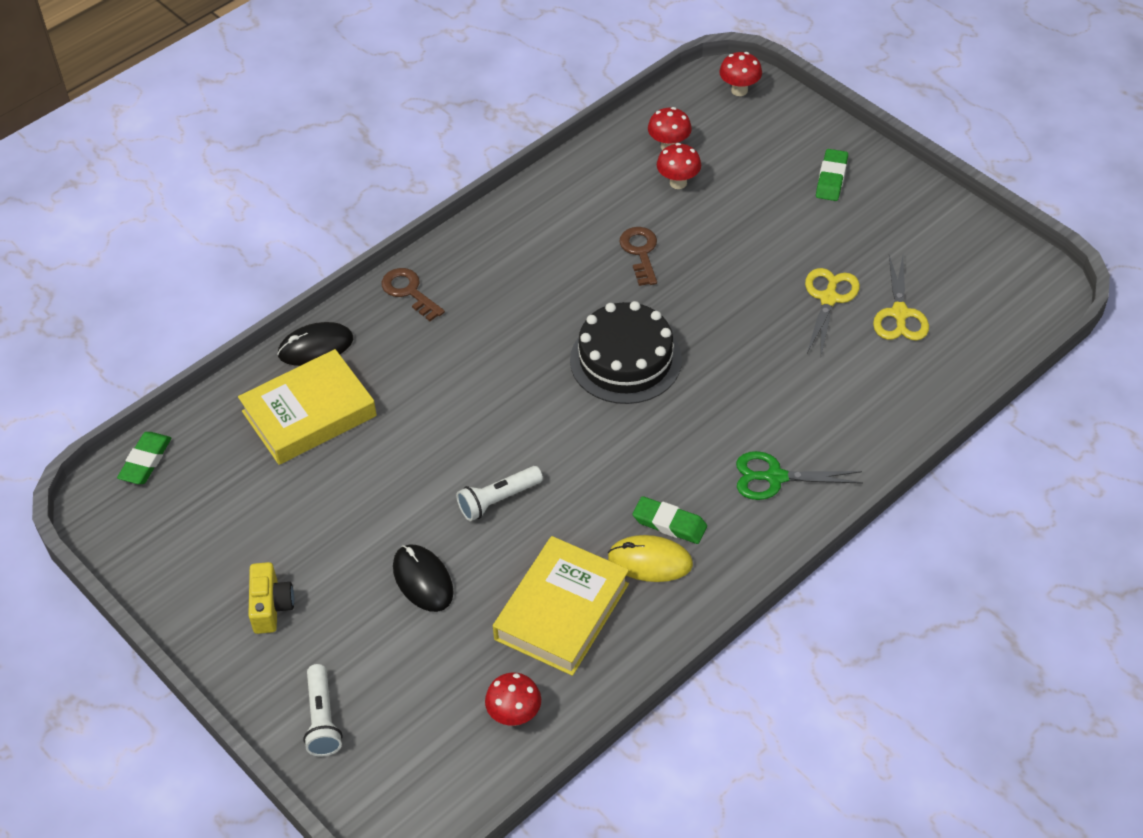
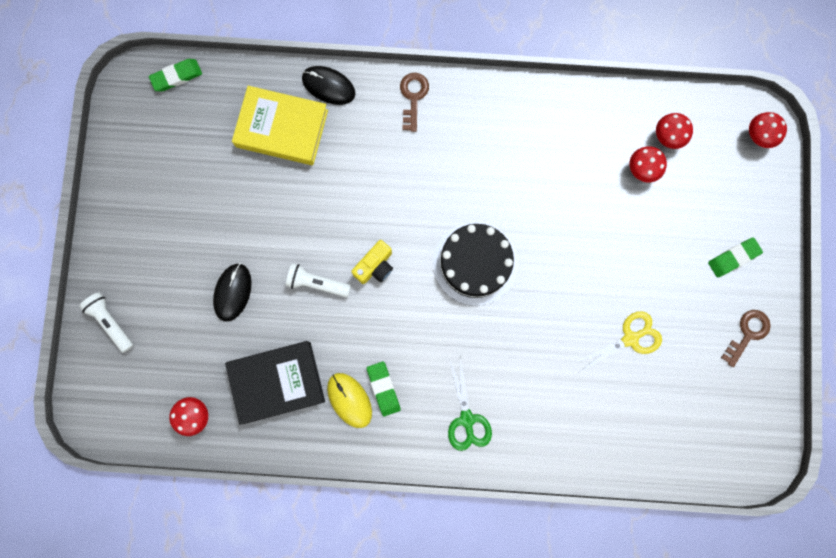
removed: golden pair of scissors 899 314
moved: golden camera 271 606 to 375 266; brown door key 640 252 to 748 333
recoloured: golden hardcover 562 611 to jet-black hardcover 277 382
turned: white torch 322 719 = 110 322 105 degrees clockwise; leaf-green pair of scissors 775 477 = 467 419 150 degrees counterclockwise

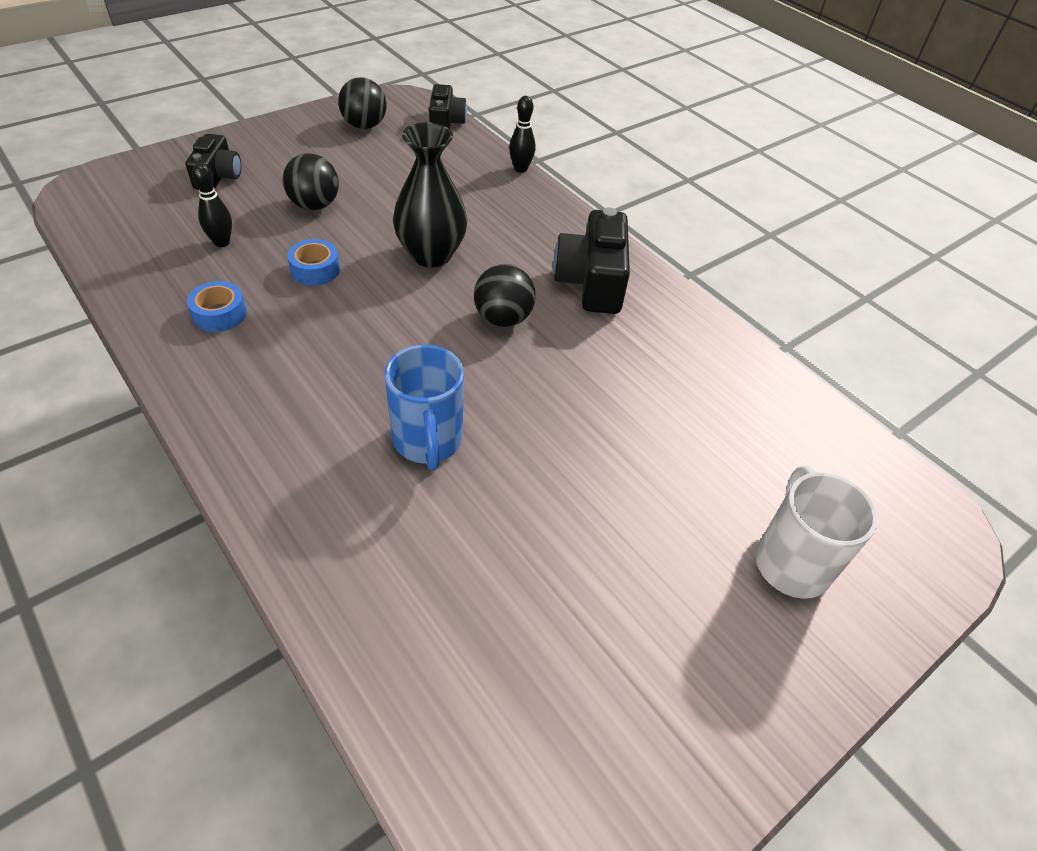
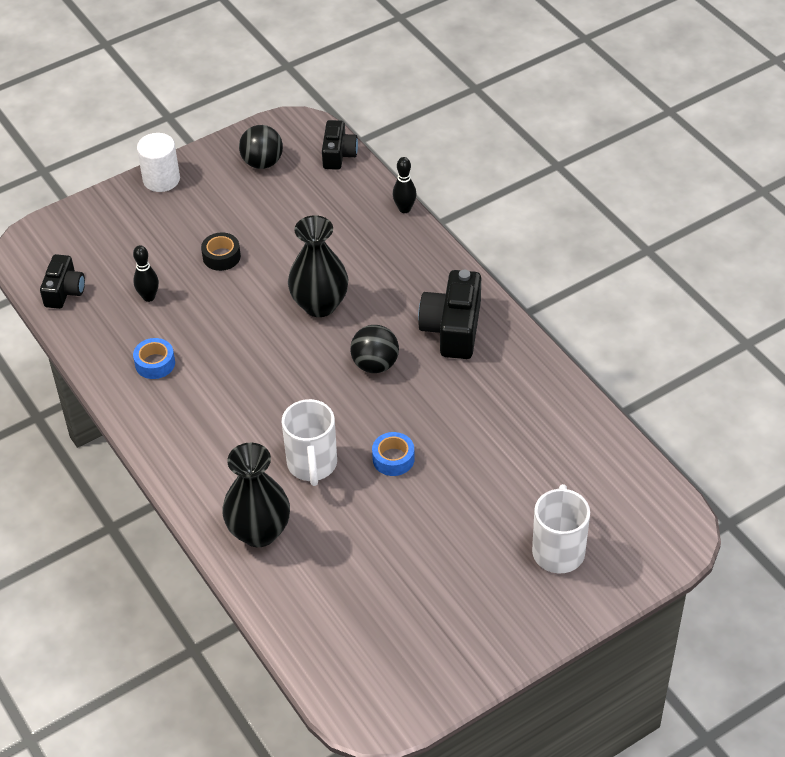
added: white solid cylinder 161 179; jet-black vase 259 532
moved: jet-black camera 218 176 to 64 291; cobalt tape 315 270 to 393 459
replaced: jet-black sphere 314 205 to jet-black tape 221 256
recoloured: cobalt mug 428 441 to white mug 312 465

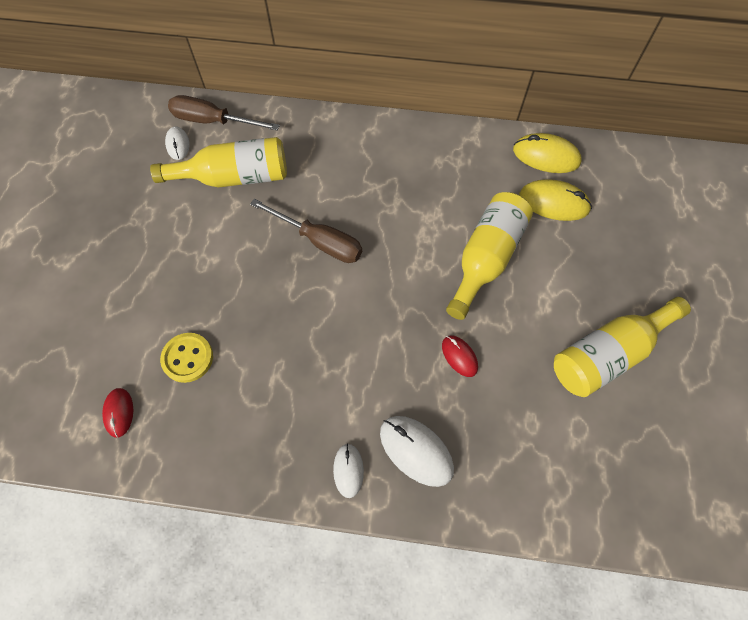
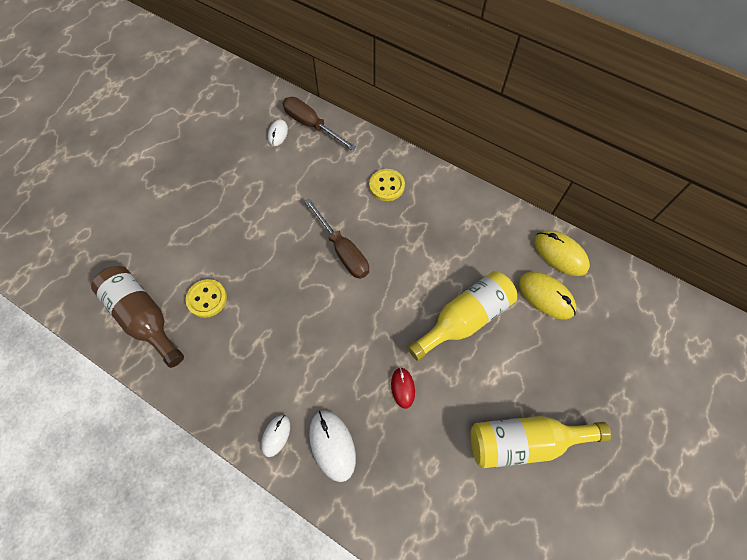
removed: golden drink bottle 234 177
added: golden button 386 186
replaced: crimson computer mouse 119 412 to brown drink bottle 143 317

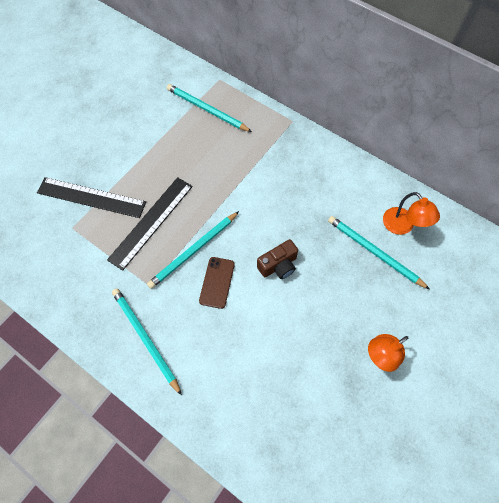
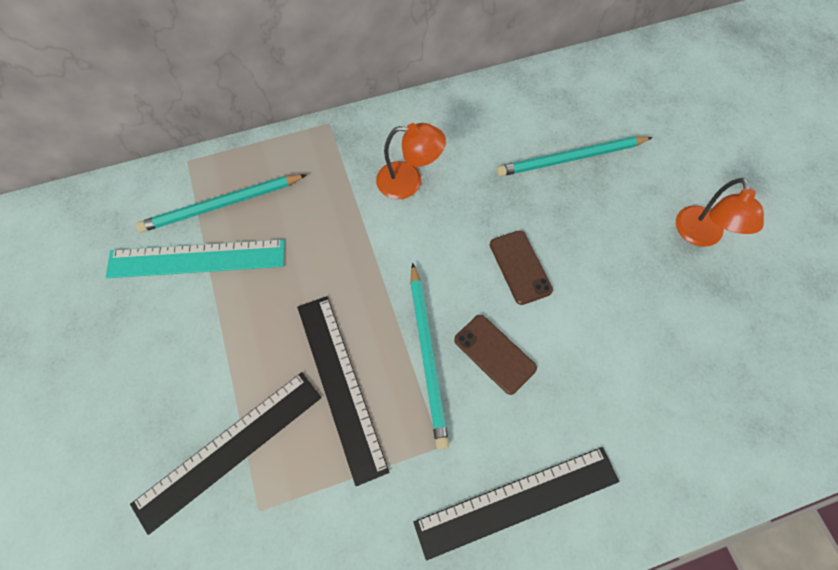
added: teal straightedge 197 258
moved: bright orange desk lamp 402 226 to 409 181
replaced: teal pencil 145 338 to jet-black straightedge 517 501; brown camera 278 265 to brown mobile phone 520 267

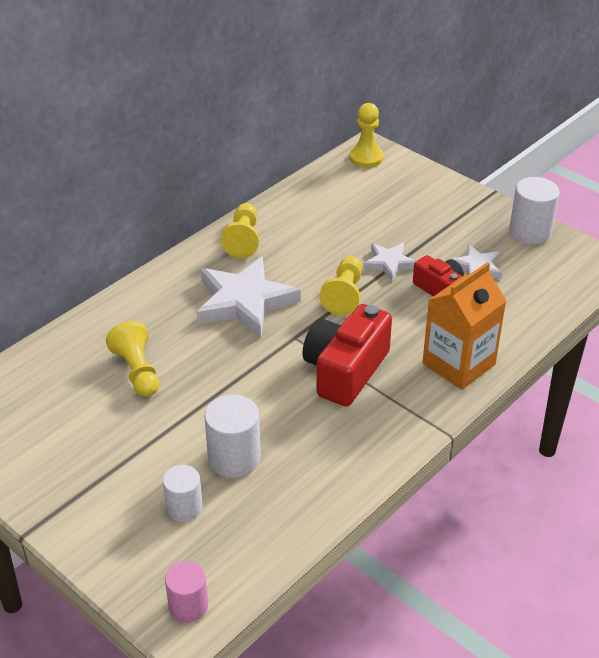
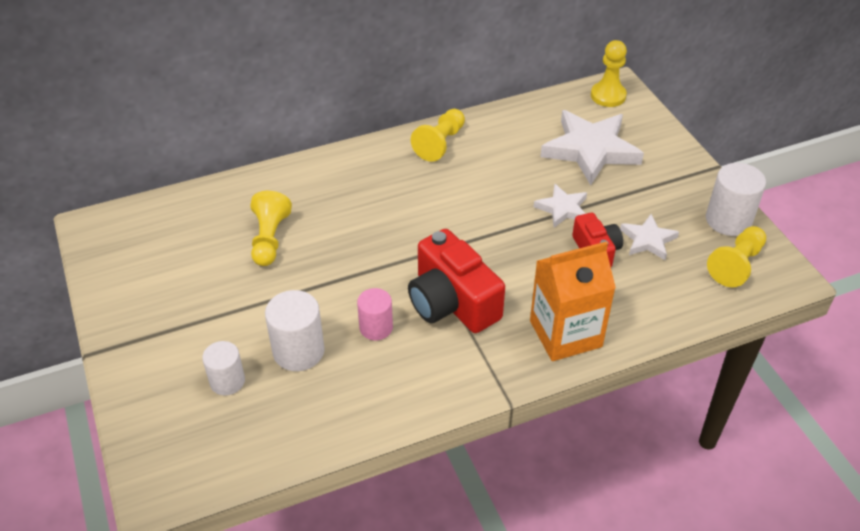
moved: rosy solid cylinder 188 606 to 376 327; white star 244 302 to 590 150; golden pawn 344 294 to 736 265
turned: crimson camera 345 370 = 452 302 90 degrees counterclockwise

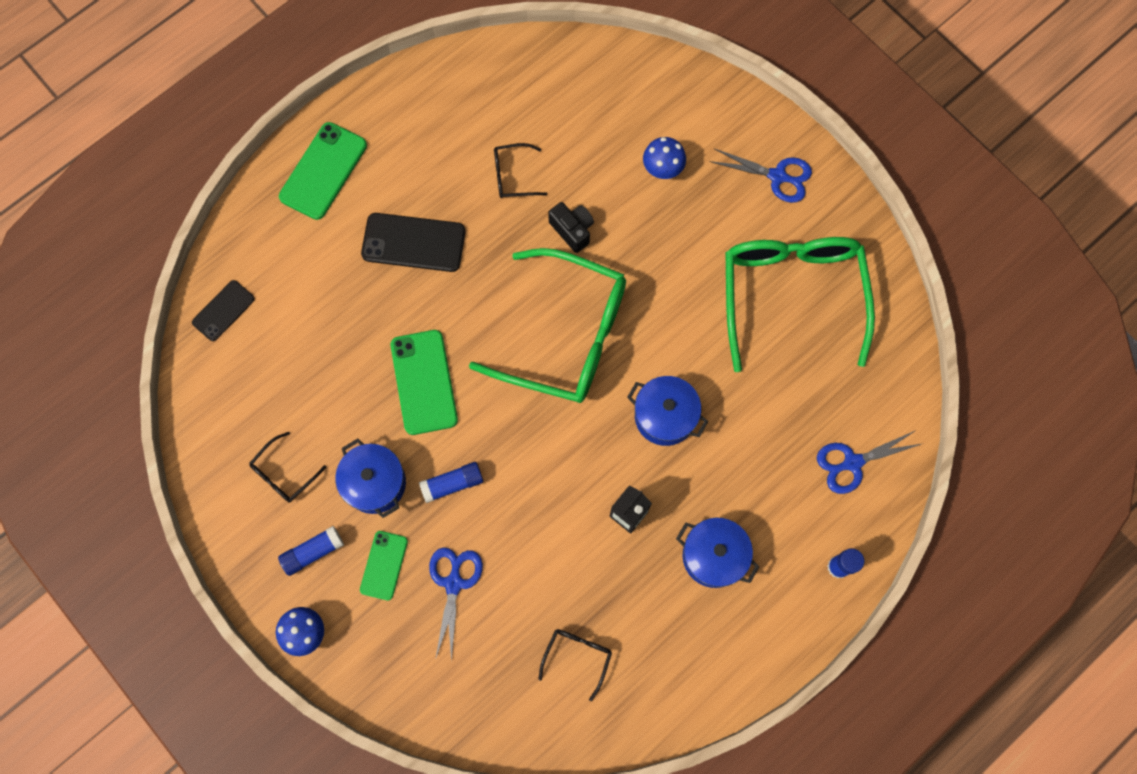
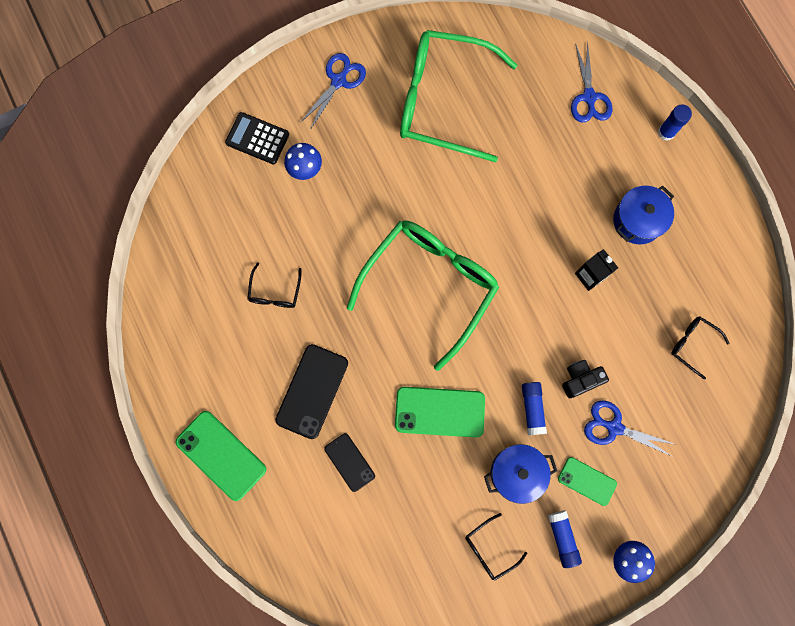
removed: cobalt pot 665 416
added: jet-black pocket calculator 257 138
moved: jet-black mobile phone 223 310 to 349 462; jet-black camera 572 230 to 580 379
turned: jet-black eyeglasses 284 473 = 489 549 90 degrees clockwise

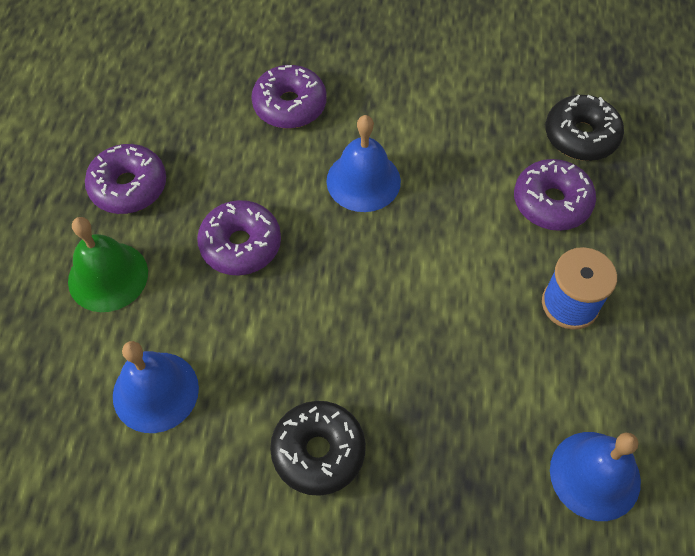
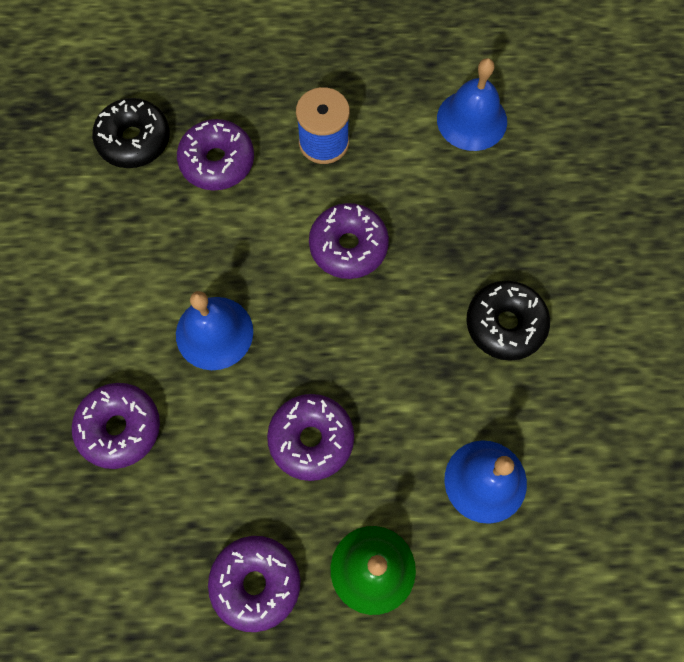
added: purple glazed donut 348 246

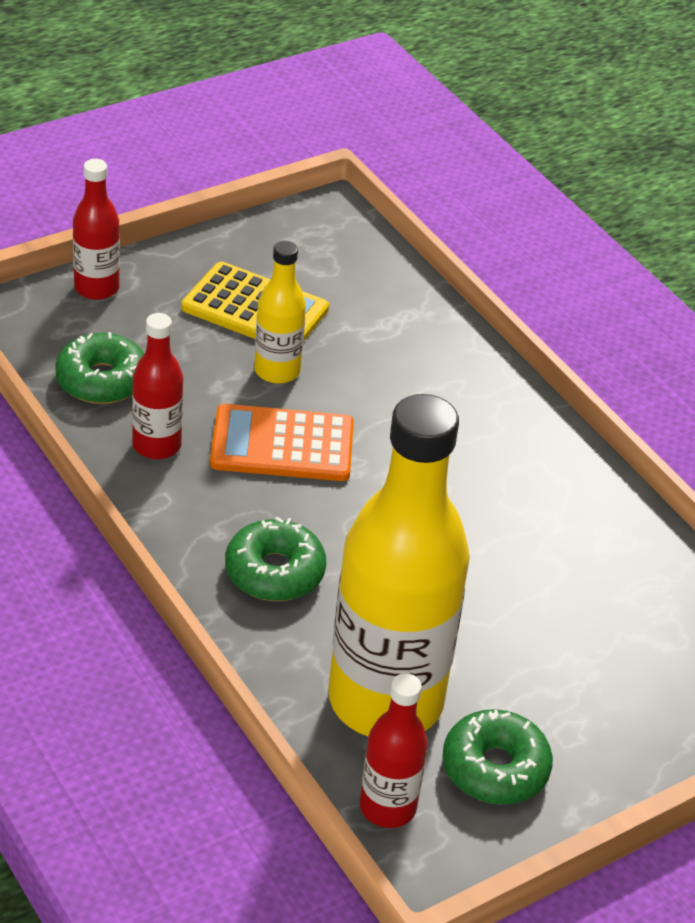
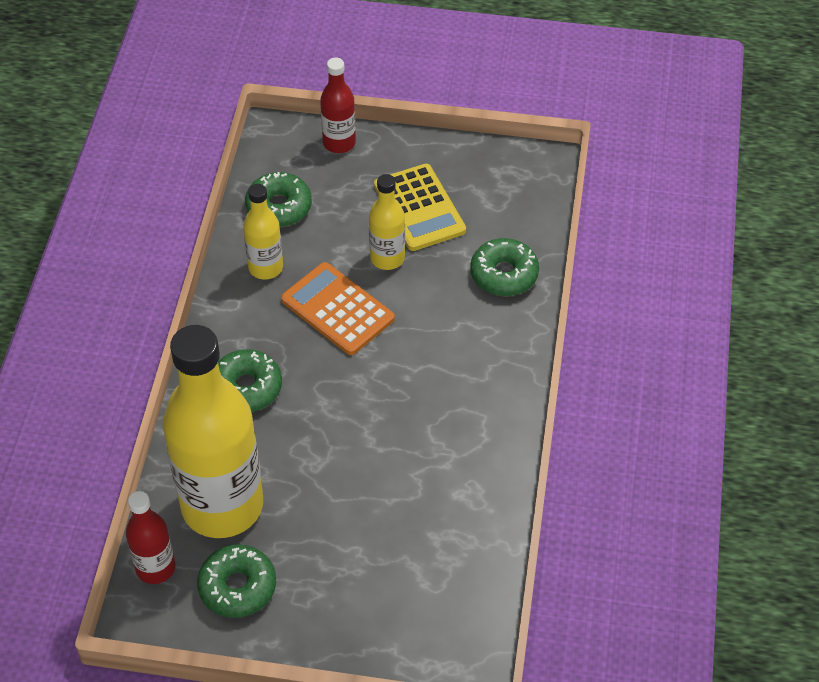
added: leaf-green glazed donut 504 274
recoloured: crimson drink bottle 157 445 to golden drink bottle 265 267

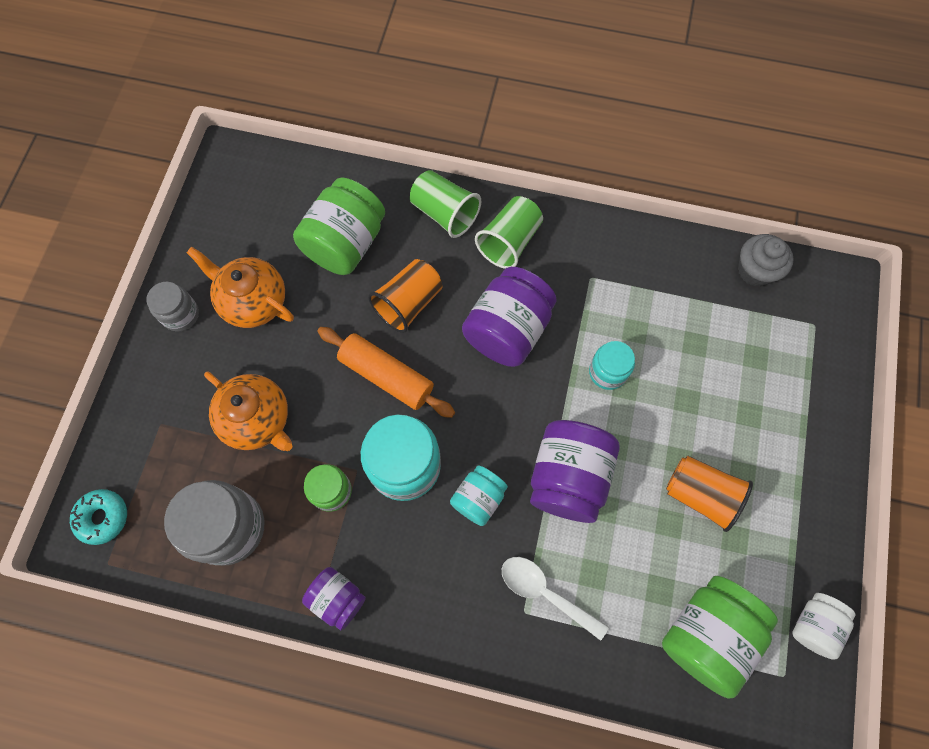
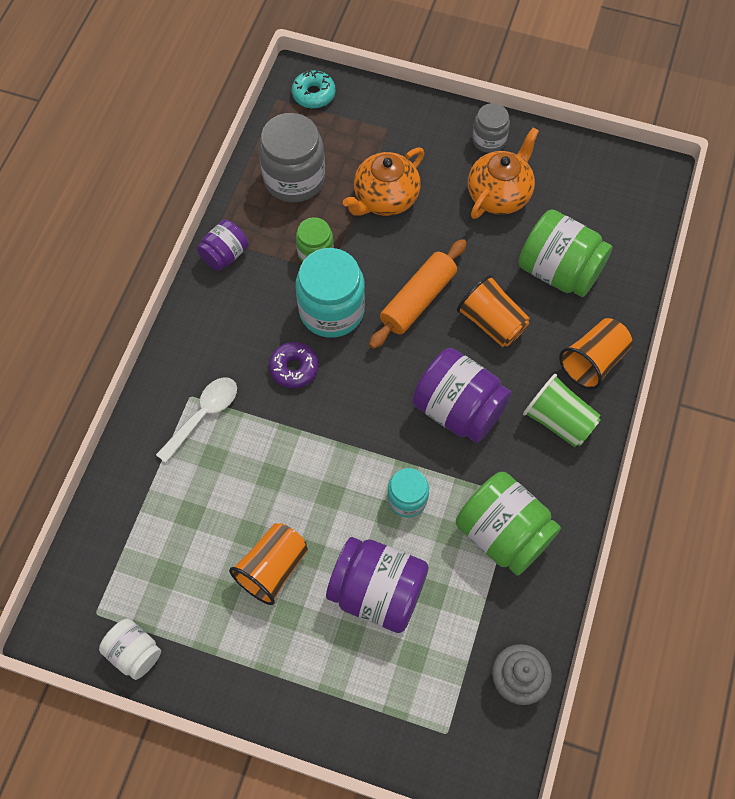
moved: purple jam jar 568 477 to 377 592; leaf-green jam jar 706 634 to 503 533
replaced: teal jam jar 478 498 to purple glazed donut 294 368
recoloured: leaf-green beaker 444 213 to bright orange beaker 592 361

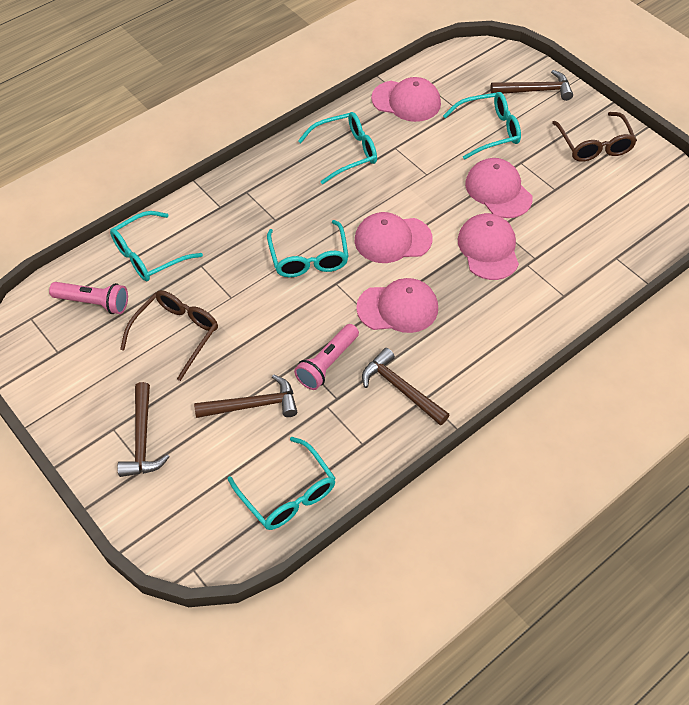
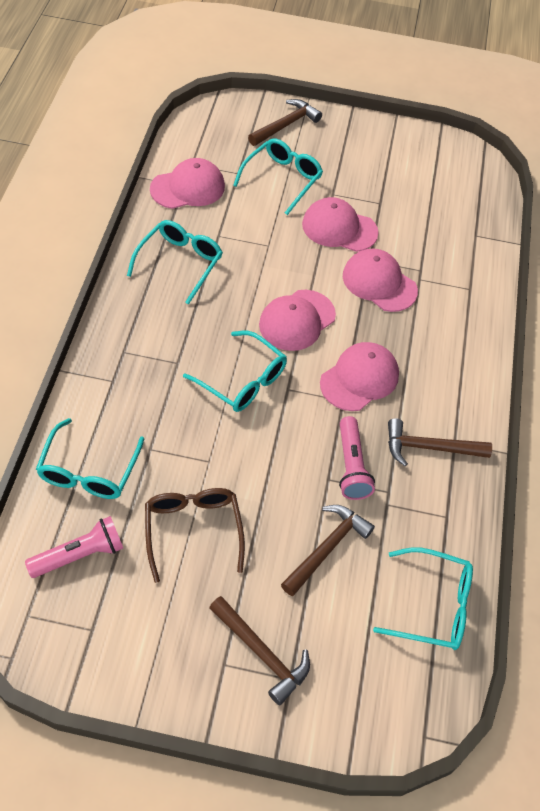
removed: brown eyeglasses 594 145

